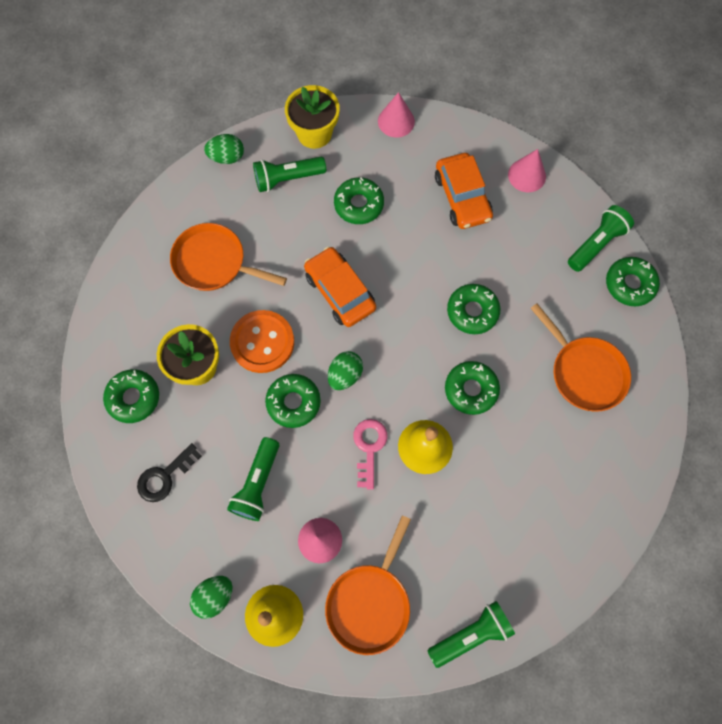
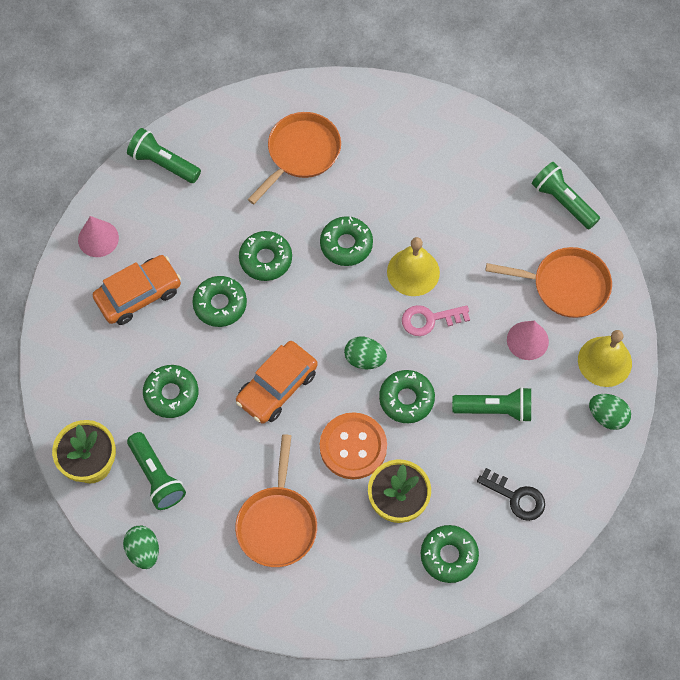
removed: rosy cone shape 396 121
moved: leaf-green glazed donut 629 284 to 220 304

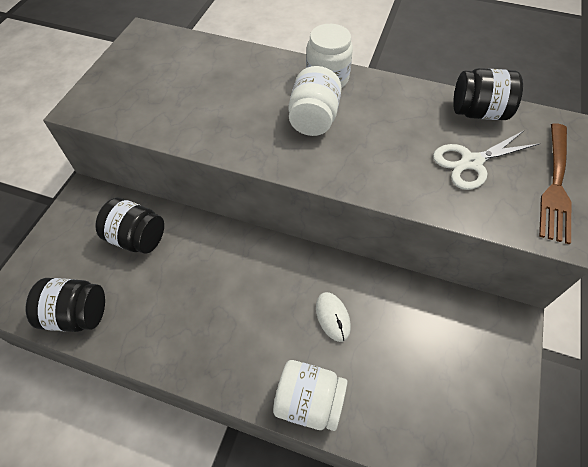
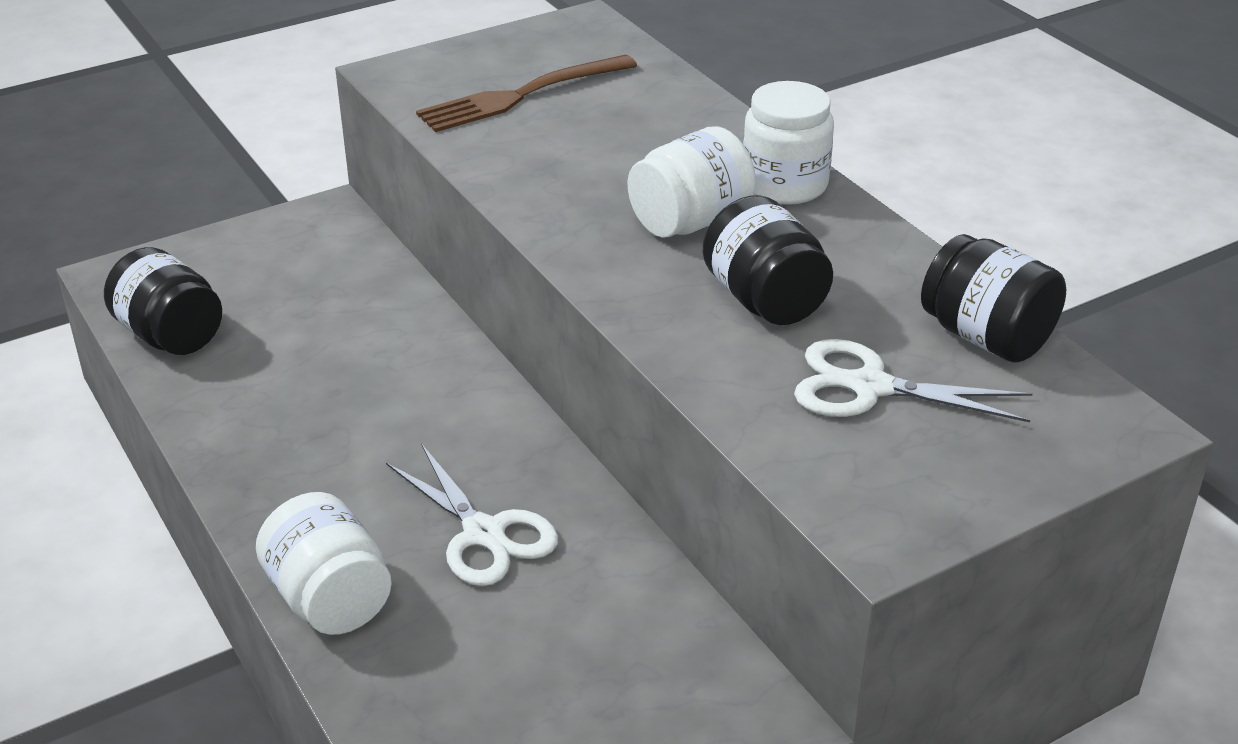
moved: jet-black jam jar 137 238 to 765 300; brown fork 555 184 to 521 95
replaced: white computer mouse 332 317 to white pair of scissors 484 533

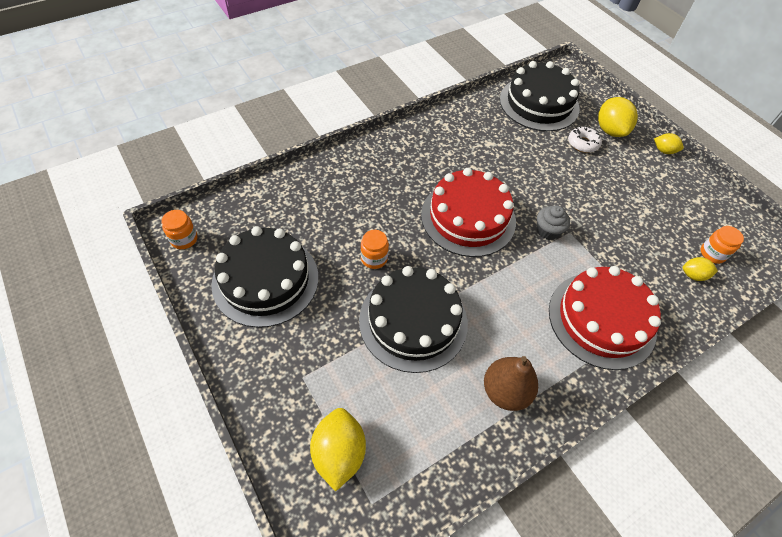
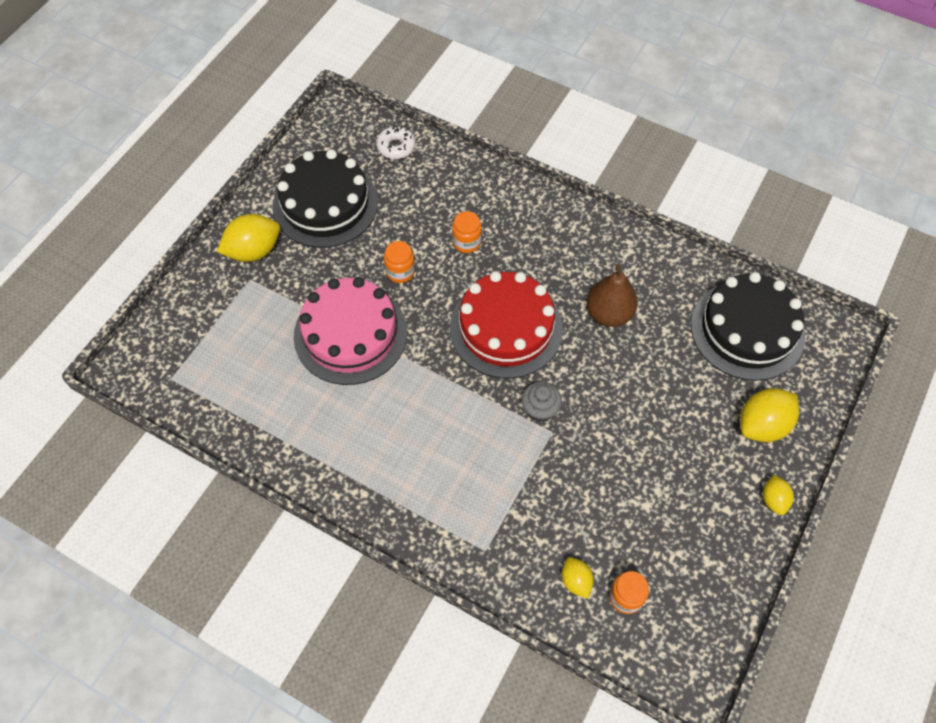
removed: crimson cake 601 319
moved: bright orange jam jar 184 239 to 466 242; golden toy lemon 339 453 to 254 251; brown pear fruit 505 391 to 609 314; white glazed donut 583 143 to 396 147
recoloured: jet-black cake 413 321 to rosy cake 350 334

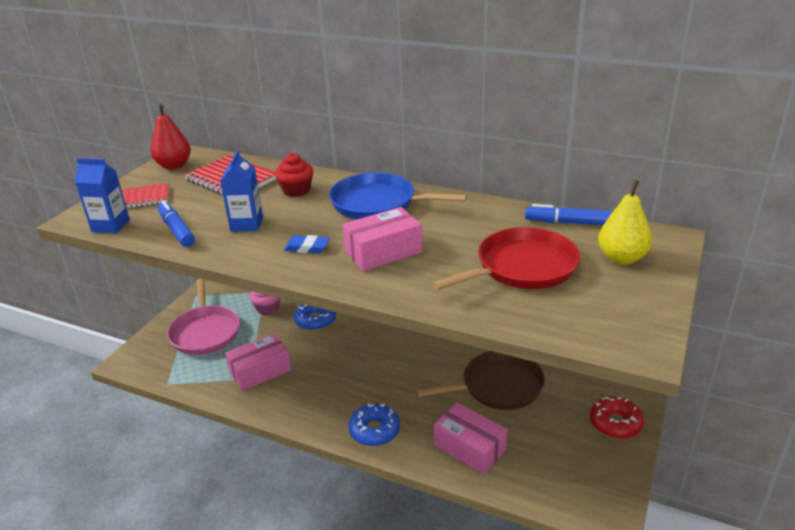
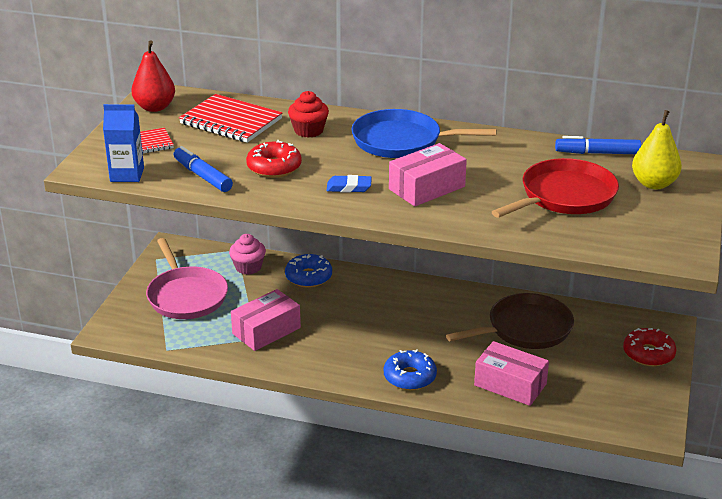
replaced: cobalt carton 247 224 to crimson glazed donut 274 167

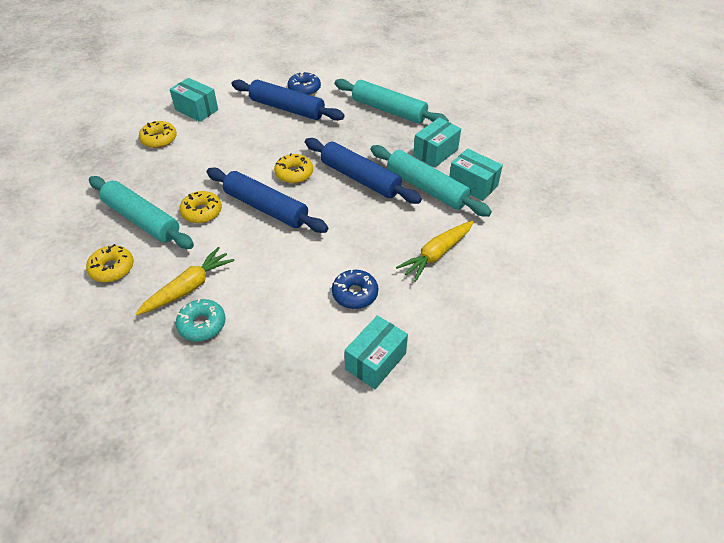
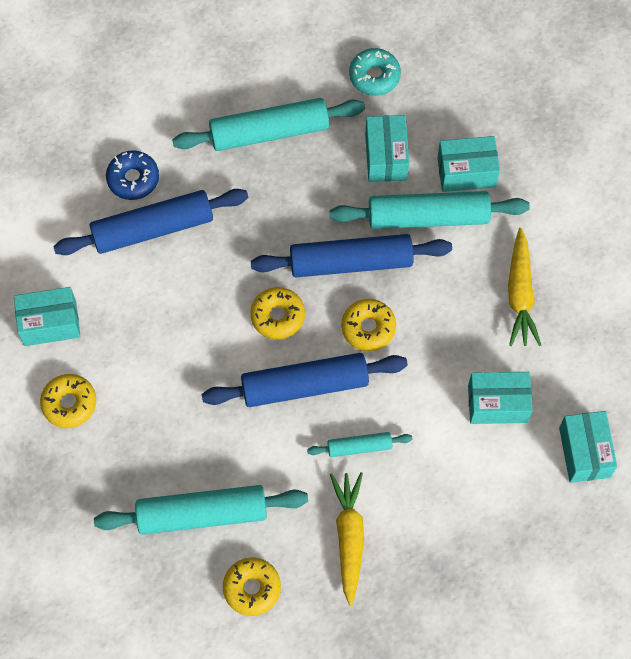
added: teal pastry roller 359 447
moved: teal glazed donut 202 324 to 374 76; golden glazed donut 202 212 to 368 328
replaced: cobalt glazed donut 355 294 to teal parcel 497 403

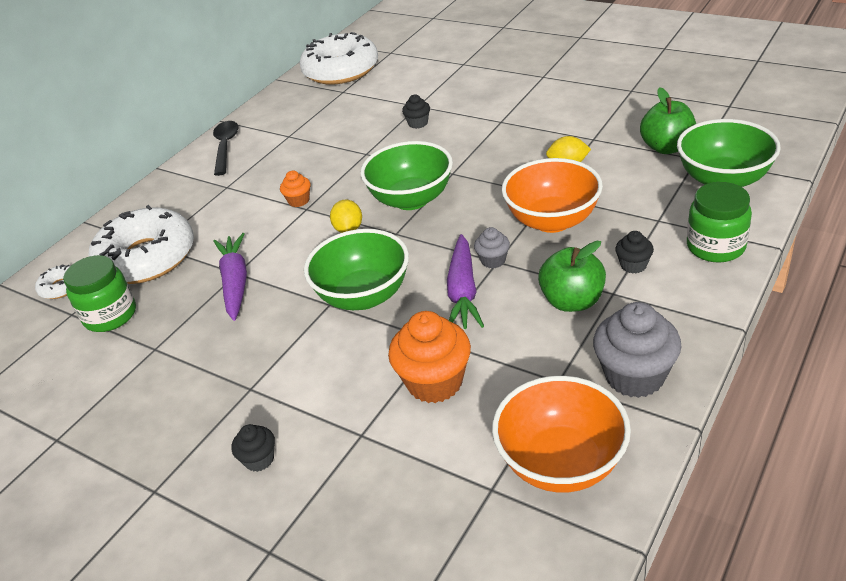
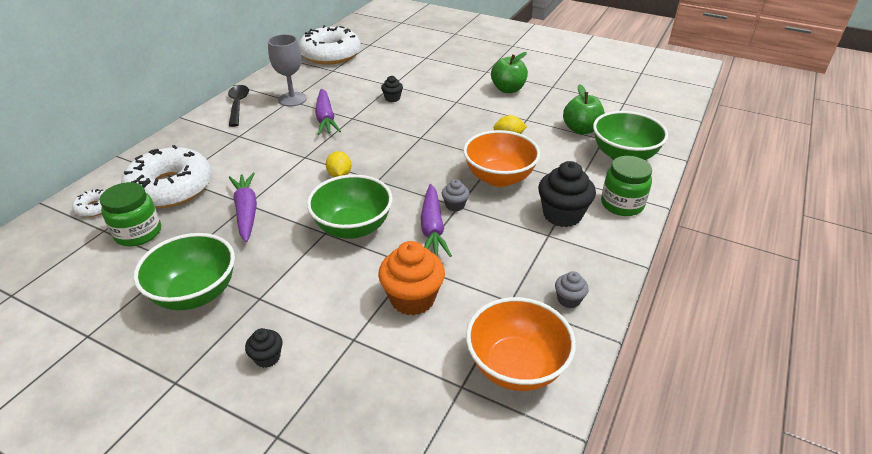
removed: bright orange cupcake 299 201
added: grey wine glass 292 99; purple root vegetable 325 118
moved: leaf-green deep dish 411 199 to 195 293; leaf-green apple fruit 572 301 to 508 89
resized: grey cupcake 634 376 = 568 299 x0.51; jet-black cupcake 633 265 = 562 215 x1.97

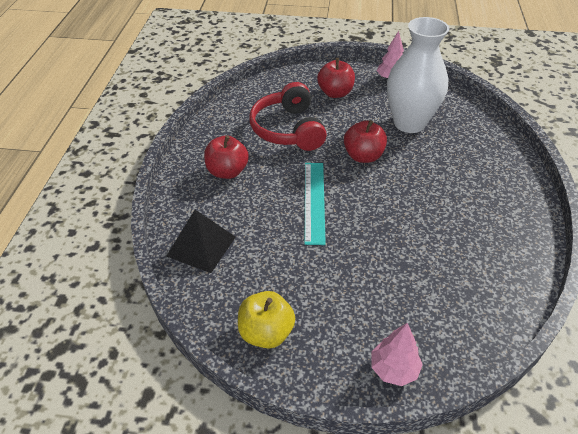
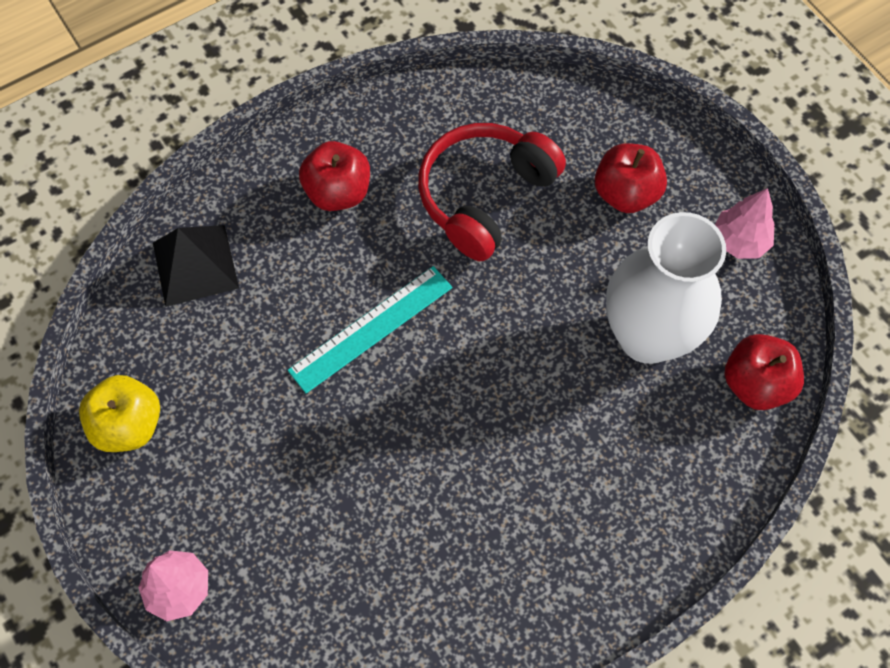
moved: crimson apple fruit 363 156 to 755 383

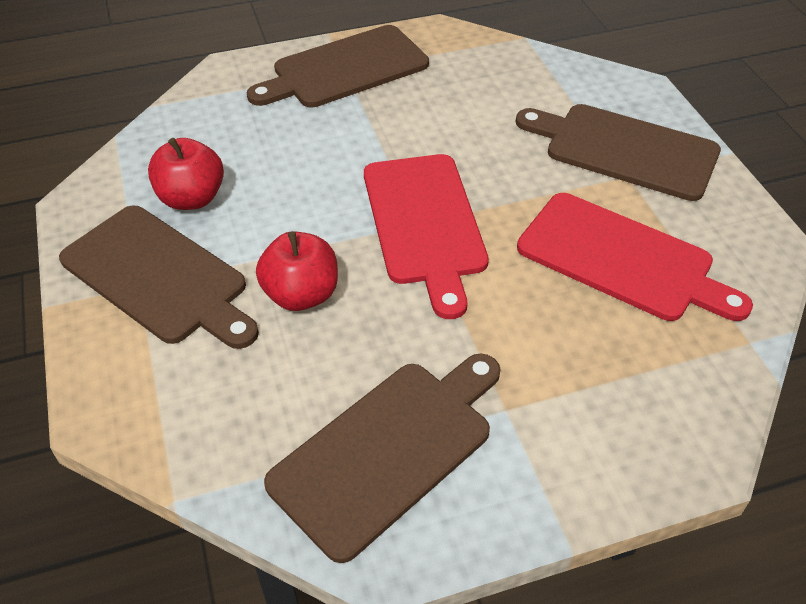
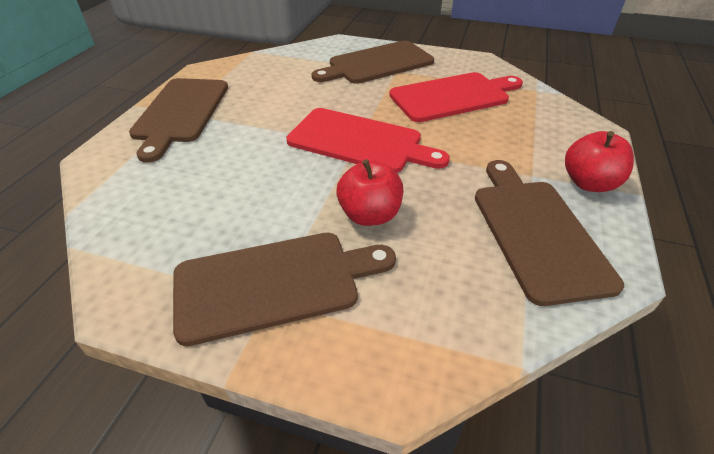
moved: crimson apple fruit 192 198 to 589 183

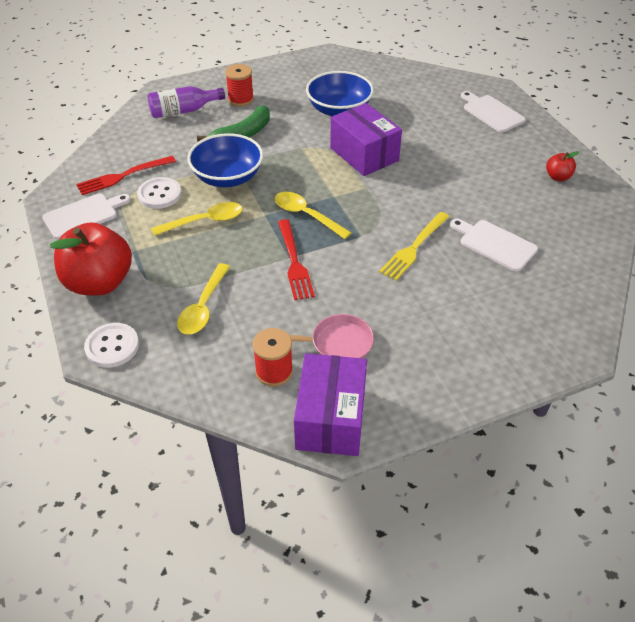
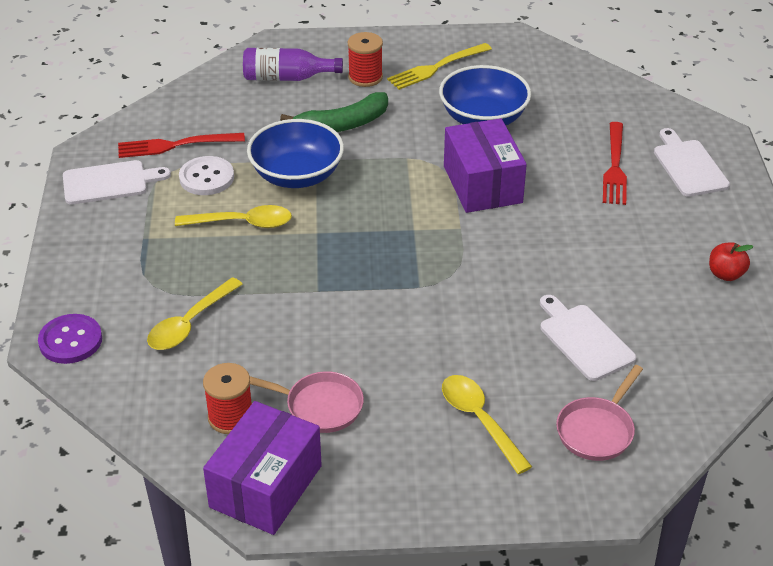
removed: crimson apple fruit 99 282
added: rosy pan 597 430
moved: golden tablespoon 306 215 to 479 420; crimson fork 294 262 to 615 167; golden fork 414 247 to 436 67
recoloured: white button 112 346 to purple button 70 341

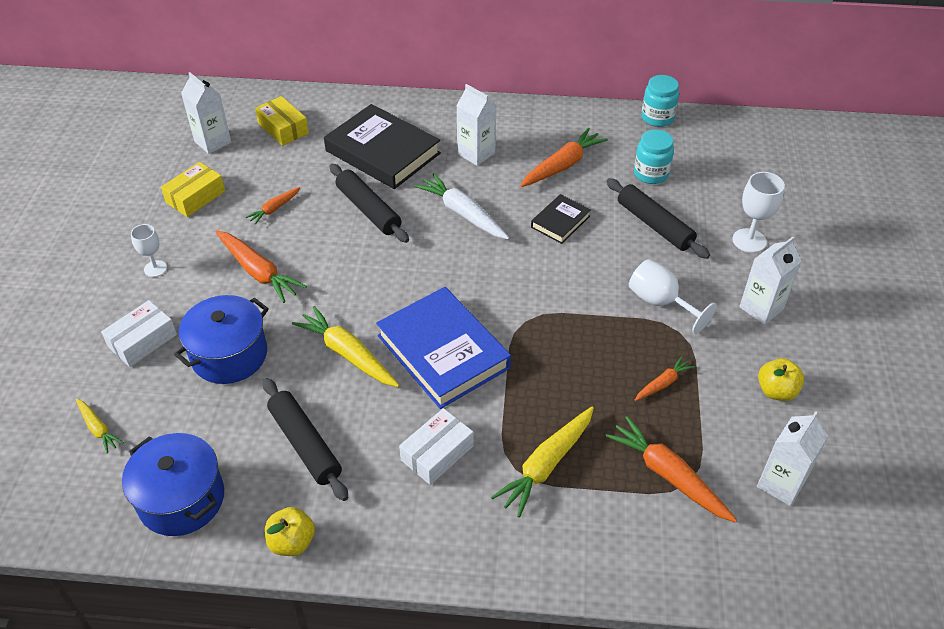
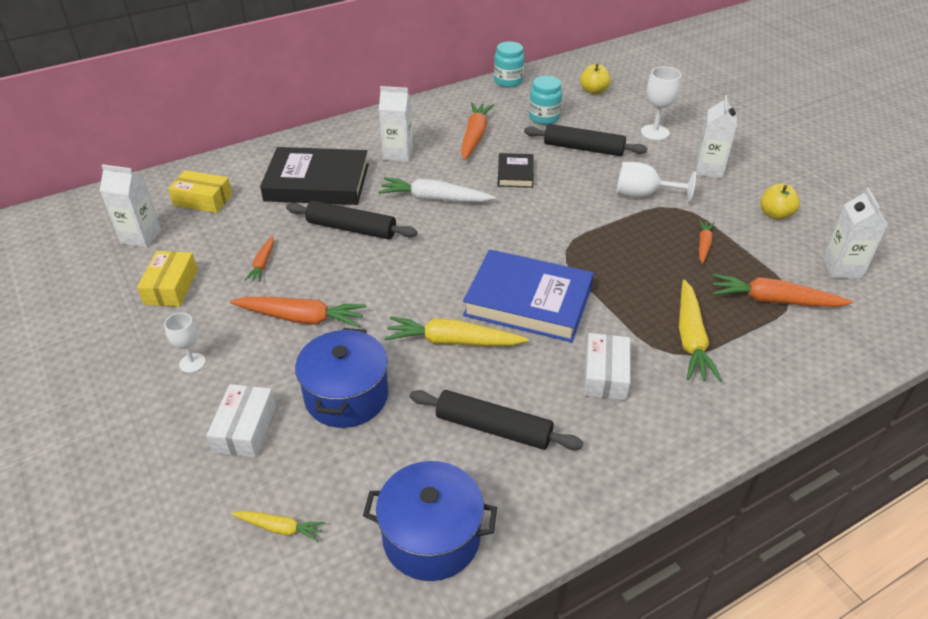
moved: golden apple fruit 292 542 to 593 91

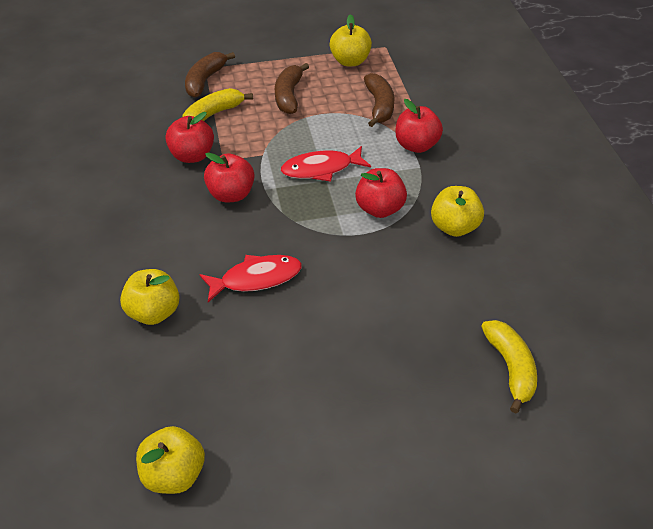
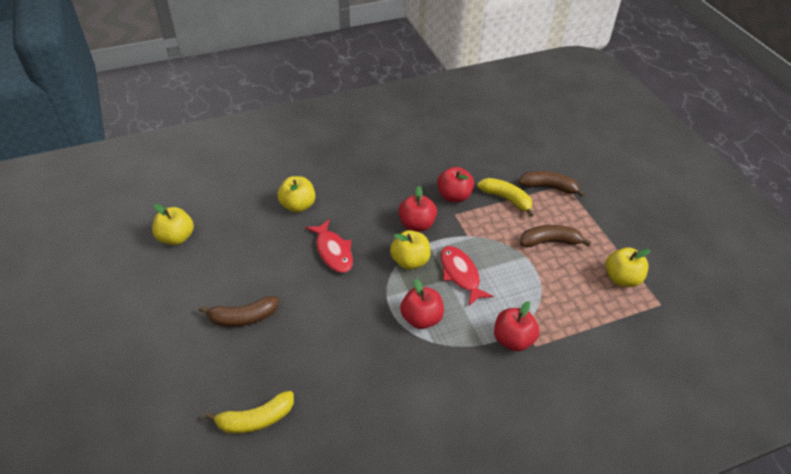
moved: brown toy banana 379 106 to 243 317; golden apple fruit 454 227 to 410 261

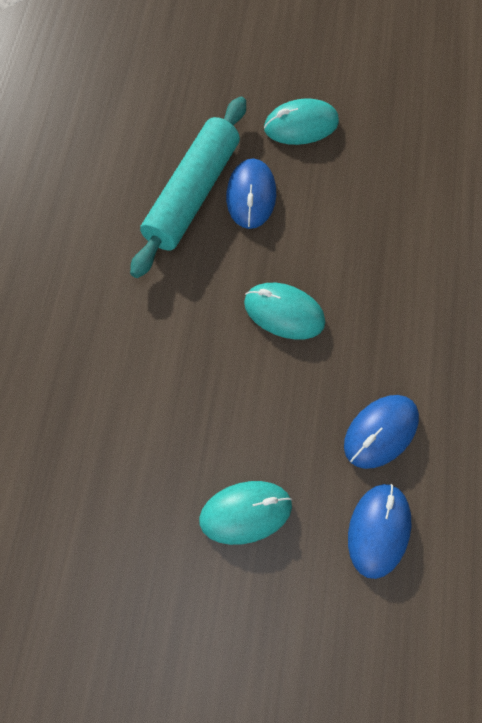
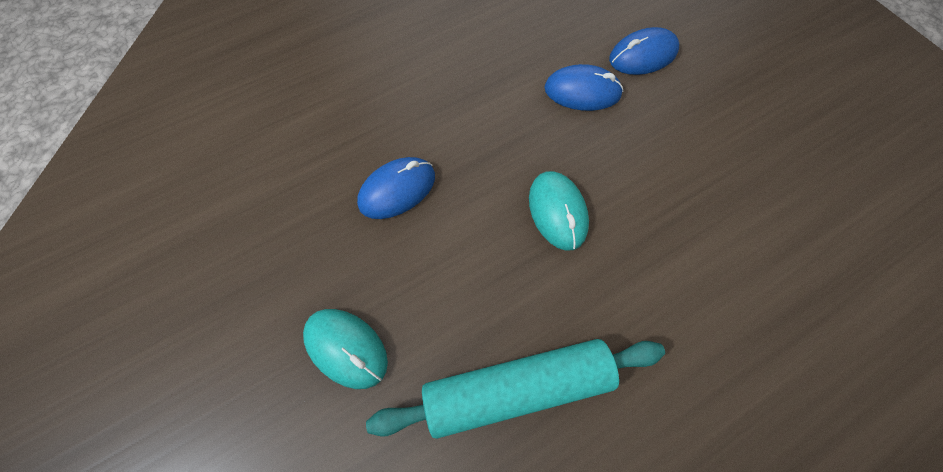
removed: teal computer mouse 245 512
moved: cobalt computer mouse 251 196 to 397 189

